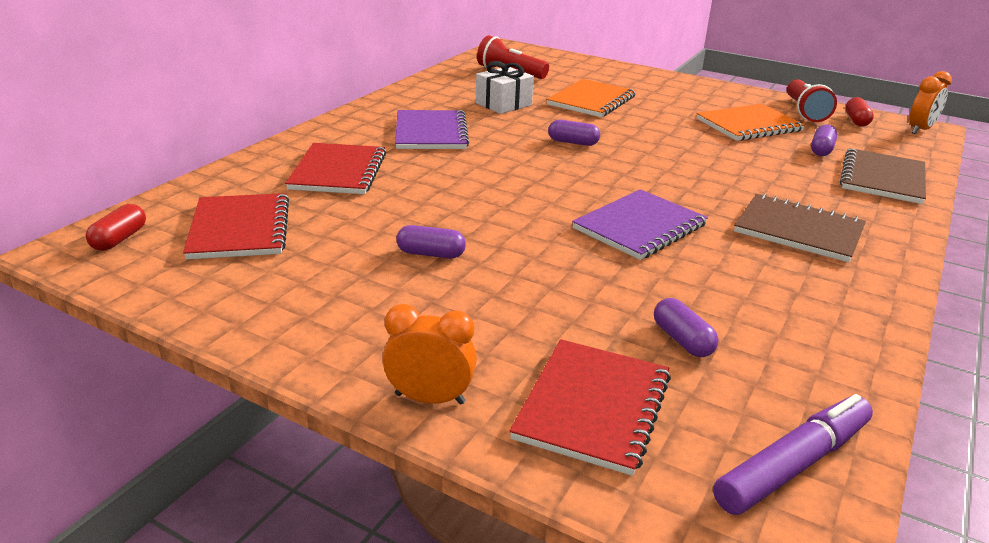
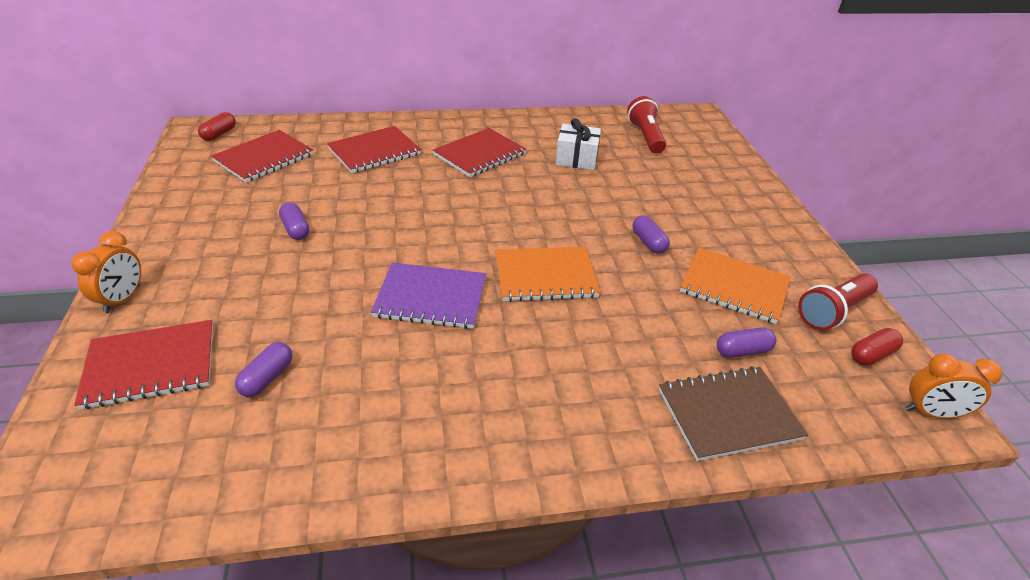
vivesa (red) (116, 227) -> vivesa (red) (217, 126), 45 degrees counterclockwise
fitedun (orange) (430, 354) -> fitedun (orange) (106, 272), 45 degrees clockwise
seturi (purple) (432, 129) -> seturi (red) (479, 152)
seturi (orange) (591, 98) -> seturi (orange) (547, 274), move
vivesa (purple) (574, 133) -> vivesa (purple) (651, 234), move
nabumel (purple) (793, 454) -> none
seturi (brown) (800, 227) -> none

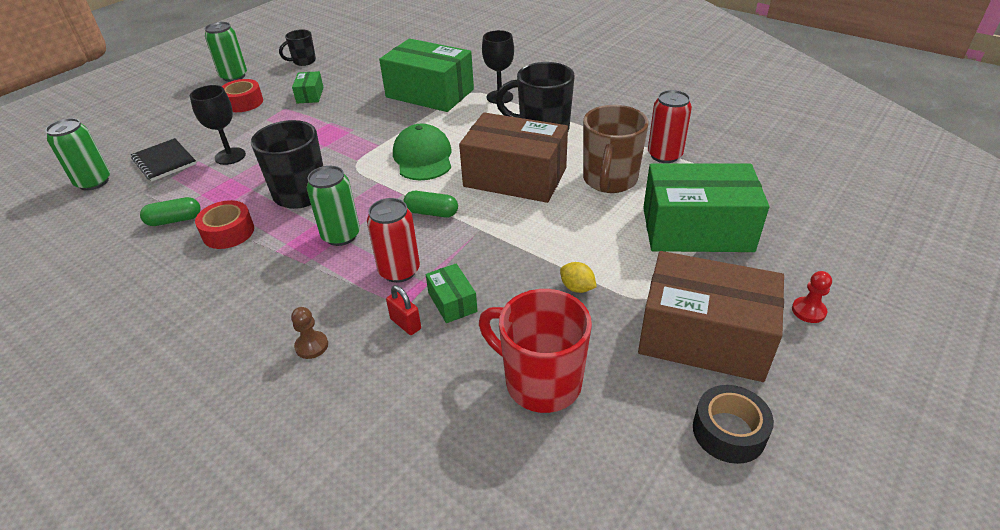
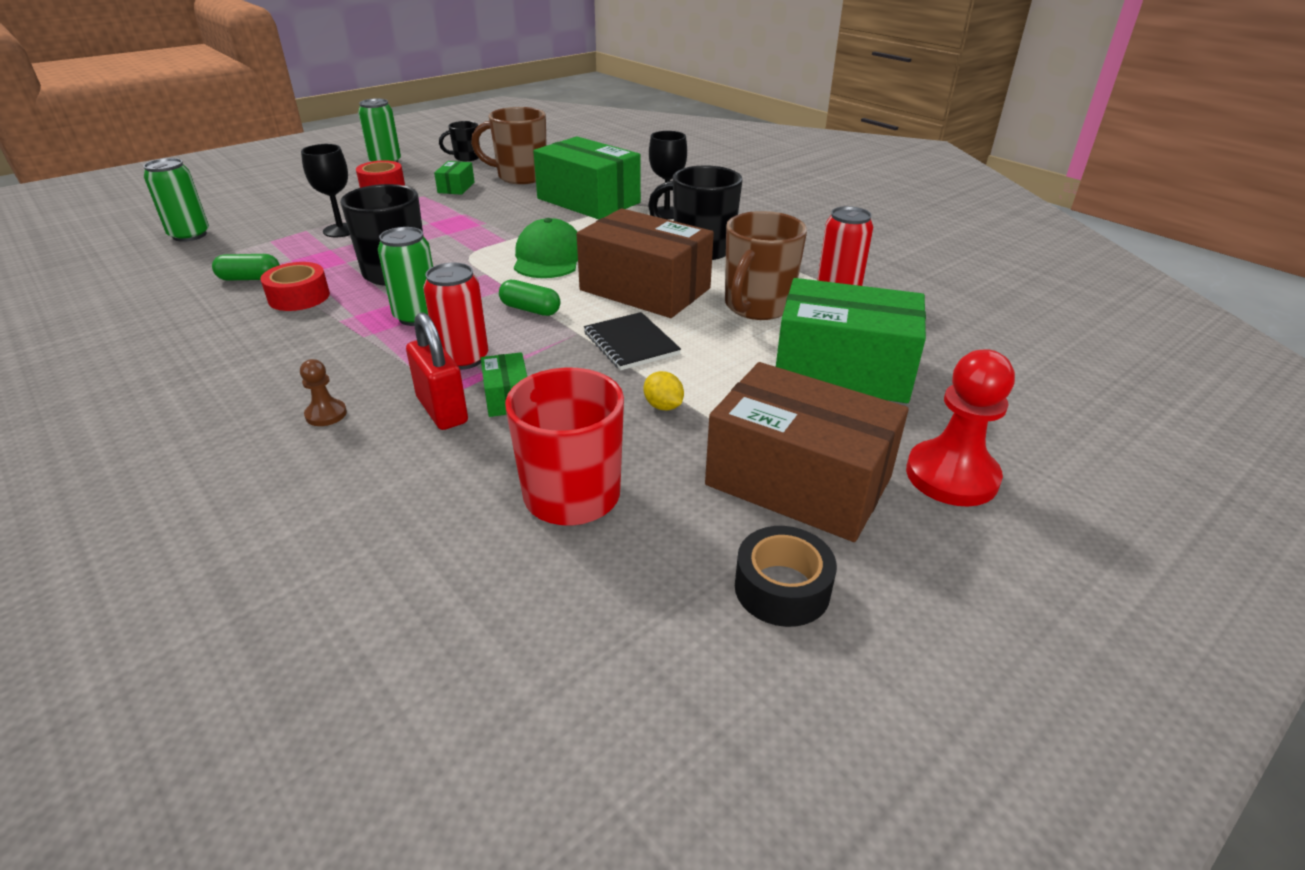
seturi (black) (163, 159) -> seturi (black) (632, 341), move
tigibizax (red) (403, 310) -> tigibizax (red) (437, 371), x1.70
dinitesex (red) (812, 297) -> dinitesex (red) (960, 428), x2.06
none -> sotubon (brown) (509, 145)

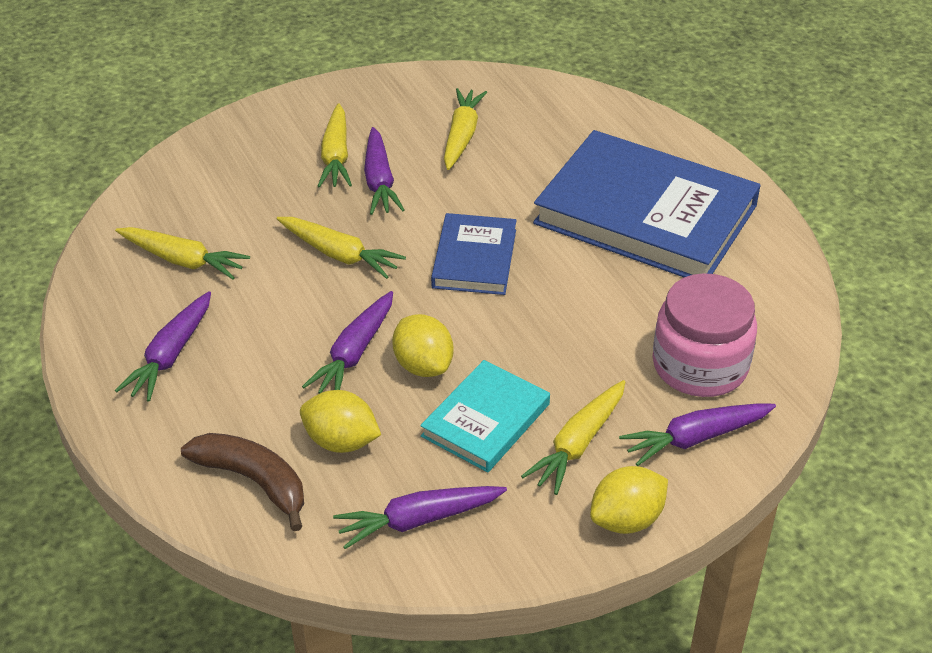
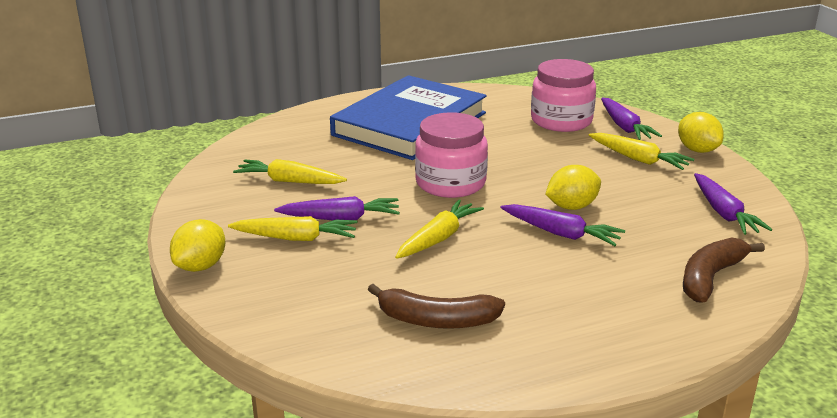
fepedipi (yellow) (182, 253) -> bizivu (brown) (436, 306)
fepedipi (purple) (163, 346) -> none
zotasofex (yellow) (340, 421) -> zotasofex (yellow) (197, 245), move
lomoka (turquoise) (485, 416) -> none
lomoka (blue) (473, 254) -> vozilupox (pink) (451, 155)

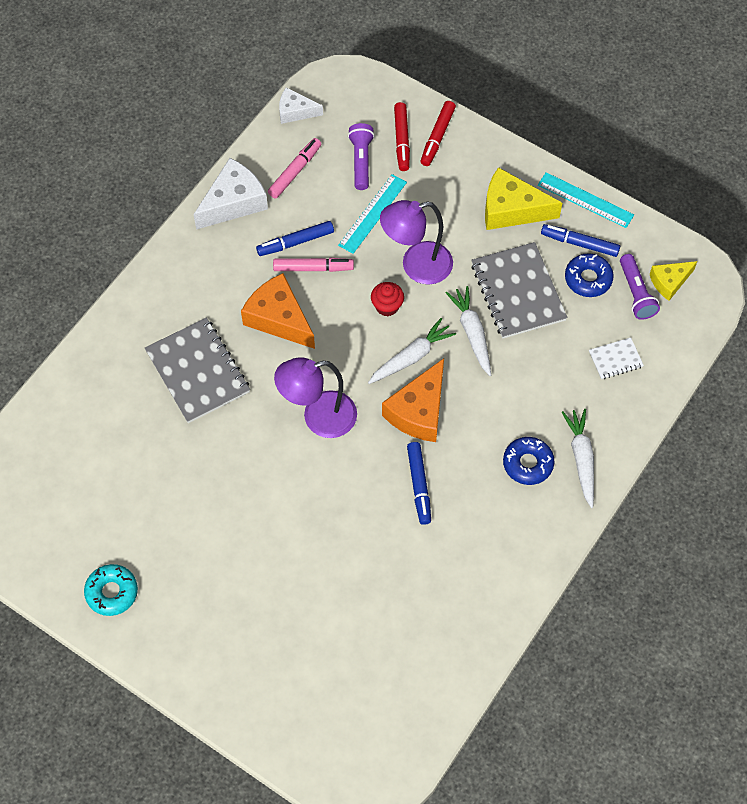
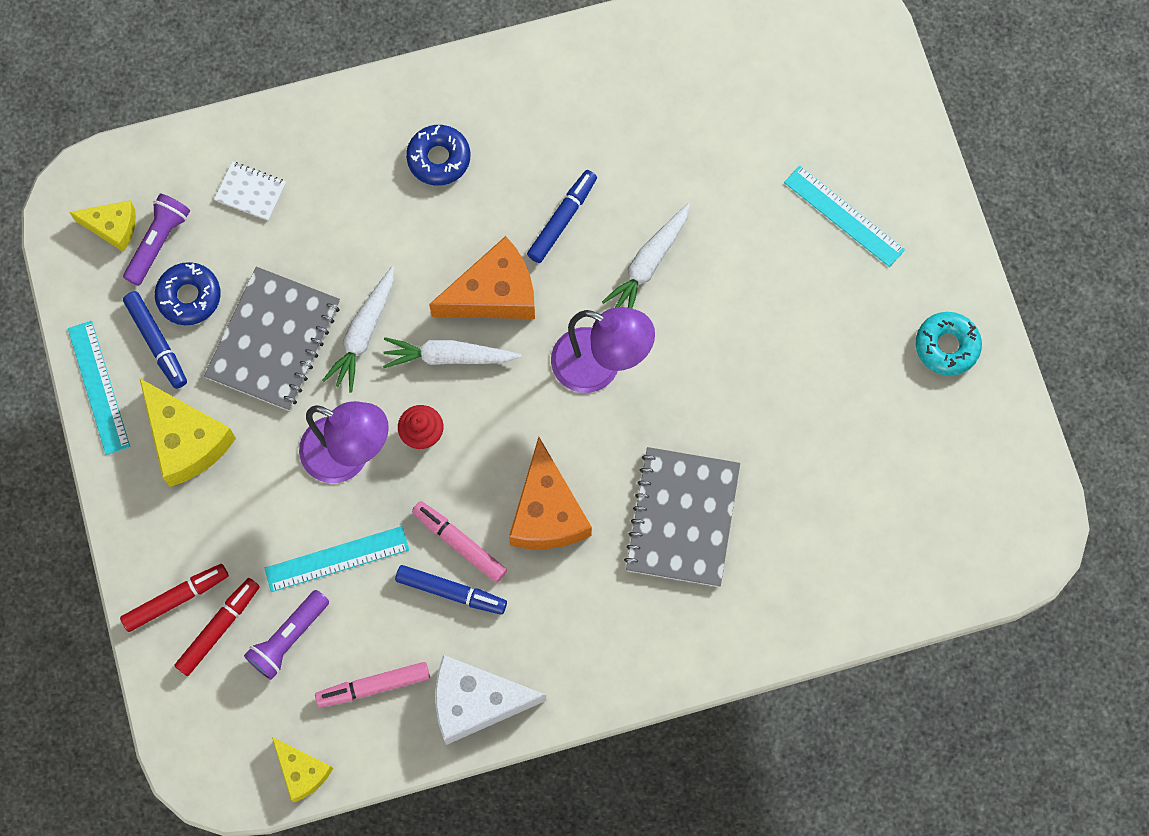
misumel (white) (301, 105) -> misumel (yellow) (302, 769)
fepedipi (white) (578, 458) -> fepedipi (white) (646, 256), move
none -> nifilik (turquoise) (844, 216)

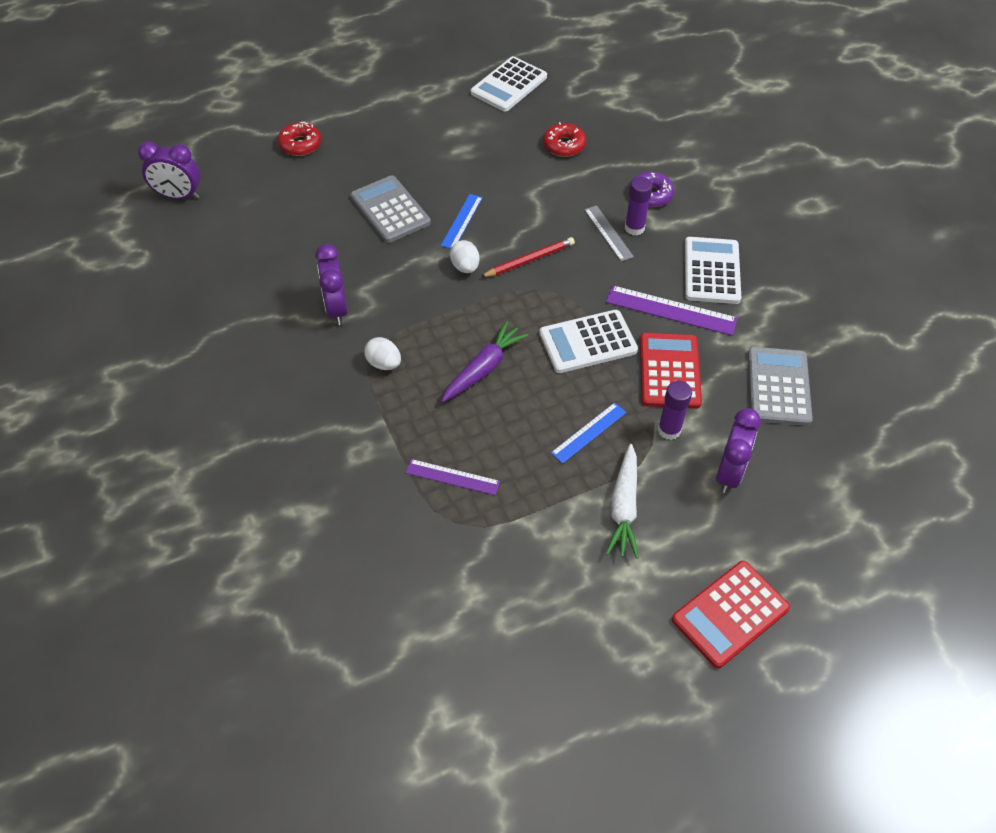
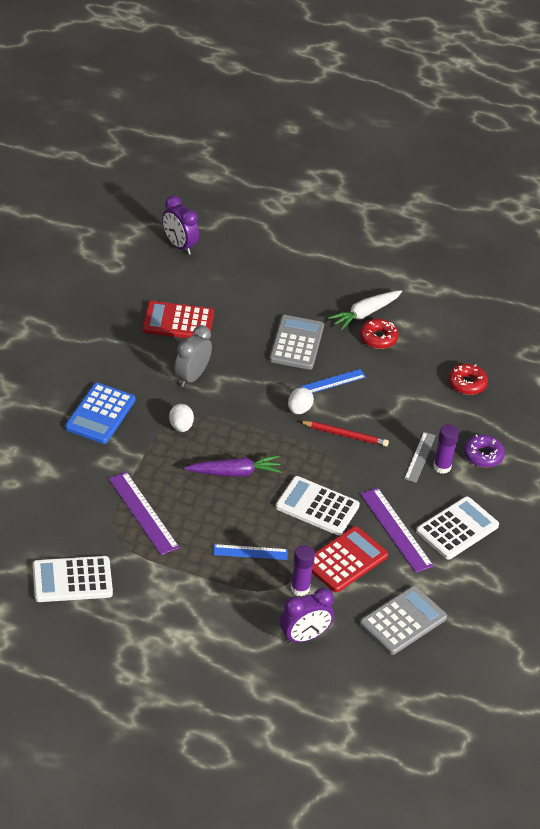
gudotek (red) (299, 139) -> gudotek (red) (379, 334), move
fitedun (purple) (331, 284) -> fitedun (grey) (193, 356)
nifilik (purple) (453, 477) -> nifilik (purple) (144, 513), x1.55
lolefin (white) (509, 84) -> lolefin (white) (73, 579), move
fepedipi (white) (622, 501) -> fepedipi (white) (365, 310), move
lolefin (red) (731, 615) -> lolefin (red) (178, 320), move
none -> lolefin (blue) (100, 413)

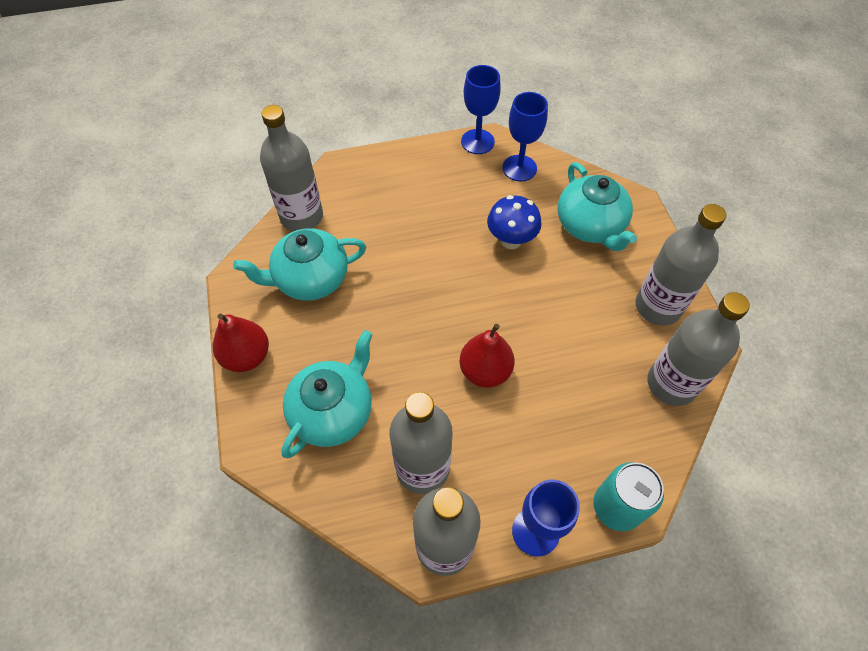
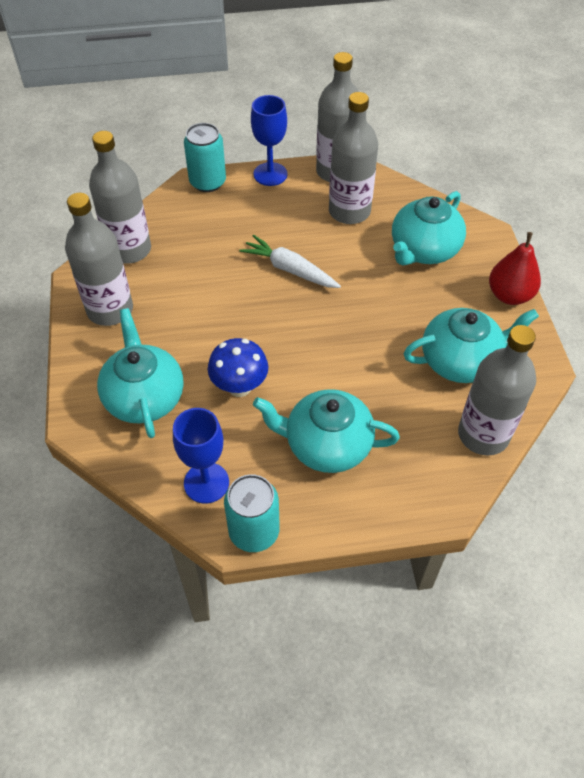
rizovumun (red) (487, 356) -> fepedipi (white) (290, 261)
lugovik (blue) (481, 109) -> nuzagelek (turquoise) (252, 513)
none -> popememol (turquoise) (326, 431)

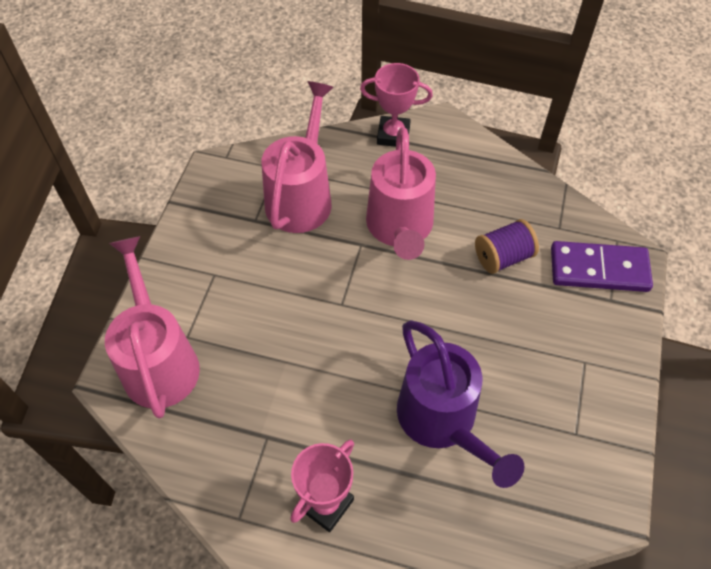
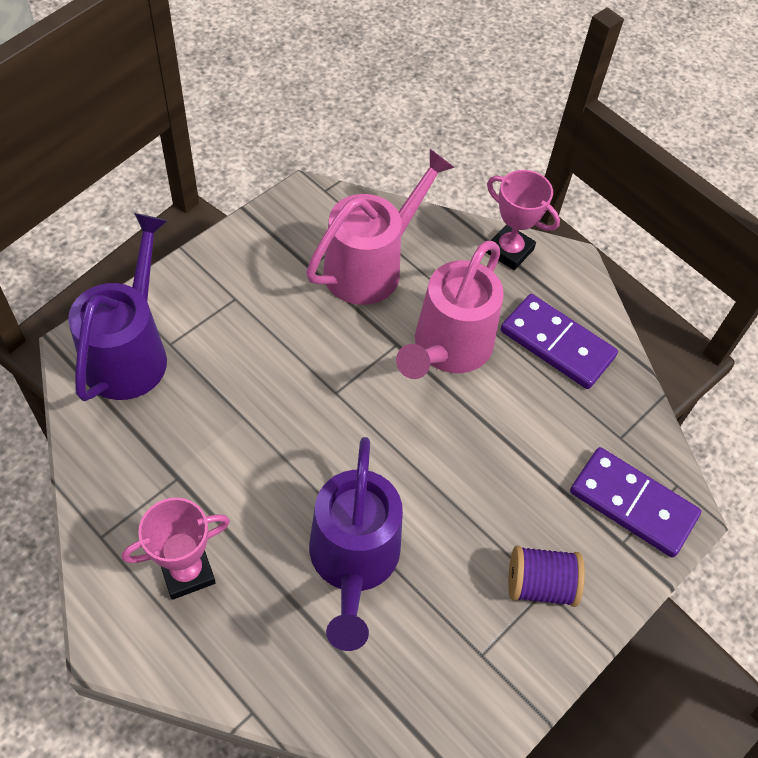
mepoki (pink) (152, 327) -> mepoki (purple) (117, 307)
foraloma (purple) (507, 246) -> foraloma (purple) (546, 576), move
none -> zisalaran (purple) (559, 341)

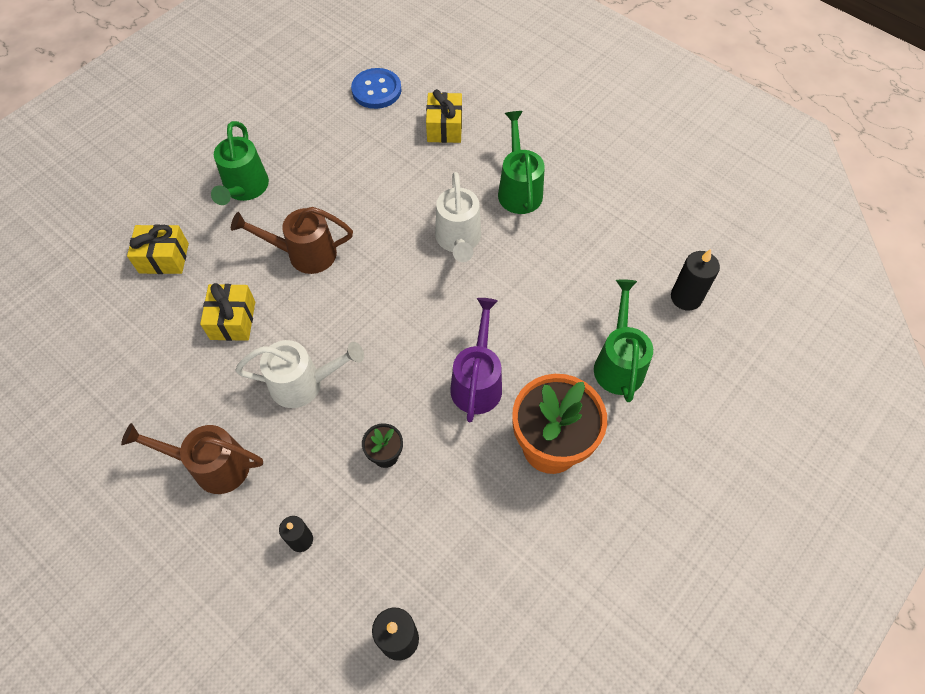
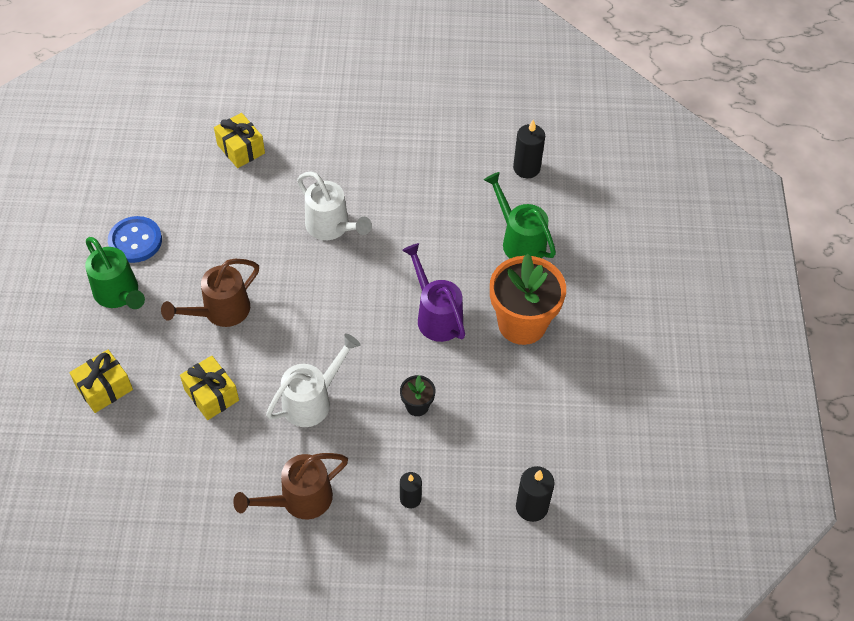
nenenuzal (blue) (376, 88) -> nenenuzal (blue) (135, 239), move
mepoki (green) (521, 162) -> none

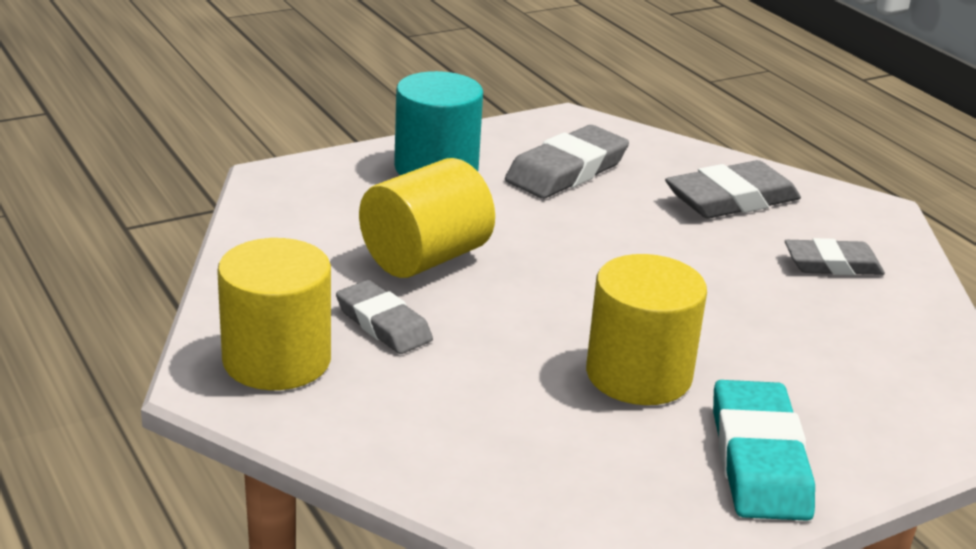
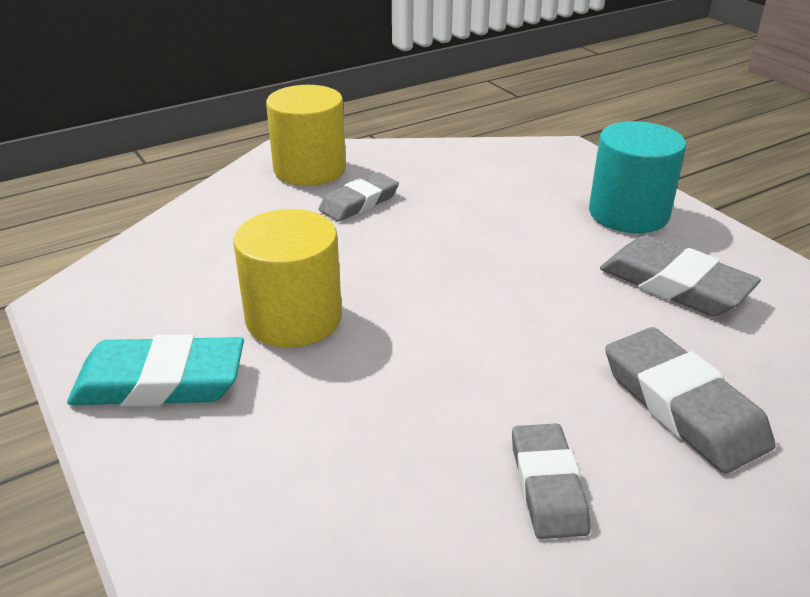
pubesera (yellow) (427, 218) -> none

